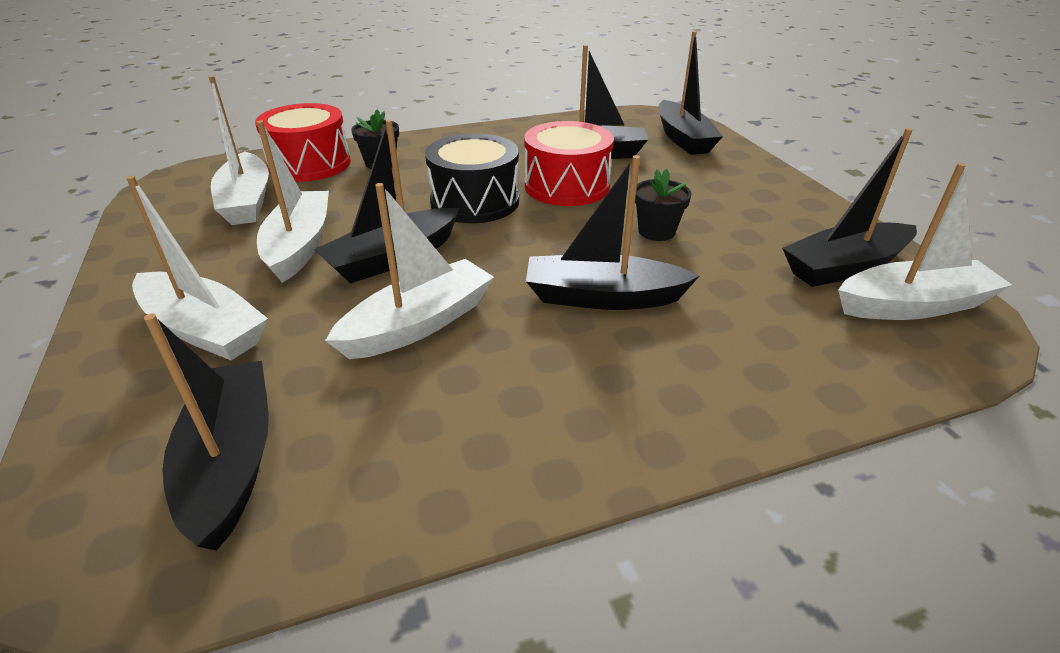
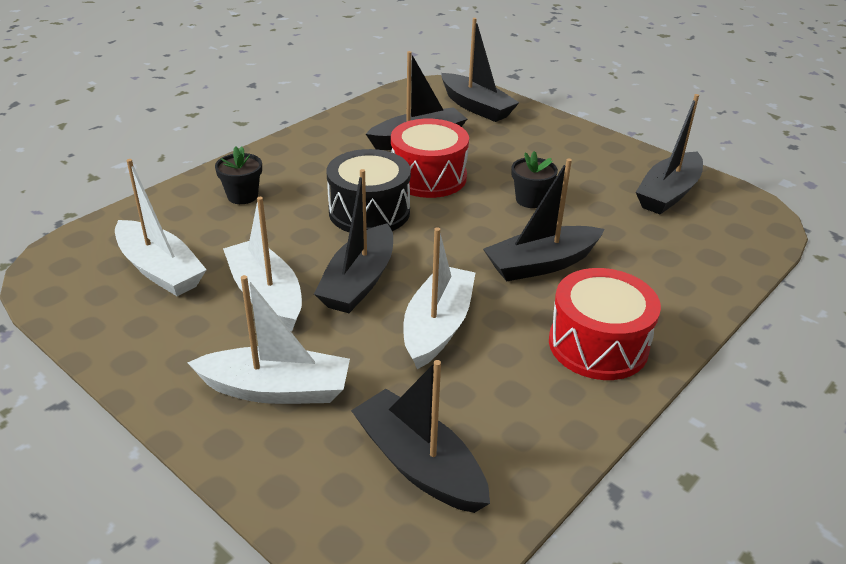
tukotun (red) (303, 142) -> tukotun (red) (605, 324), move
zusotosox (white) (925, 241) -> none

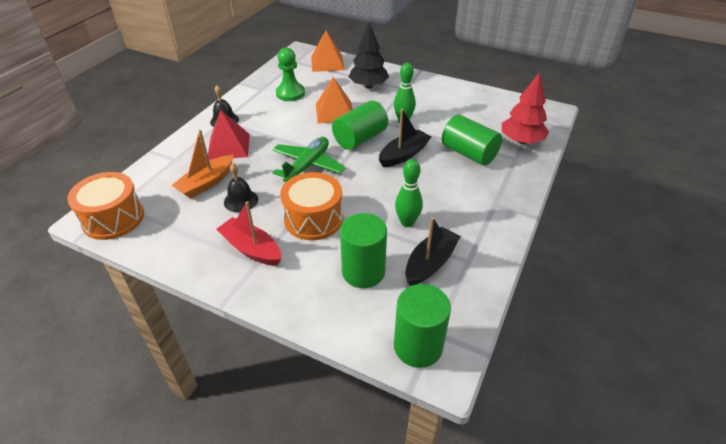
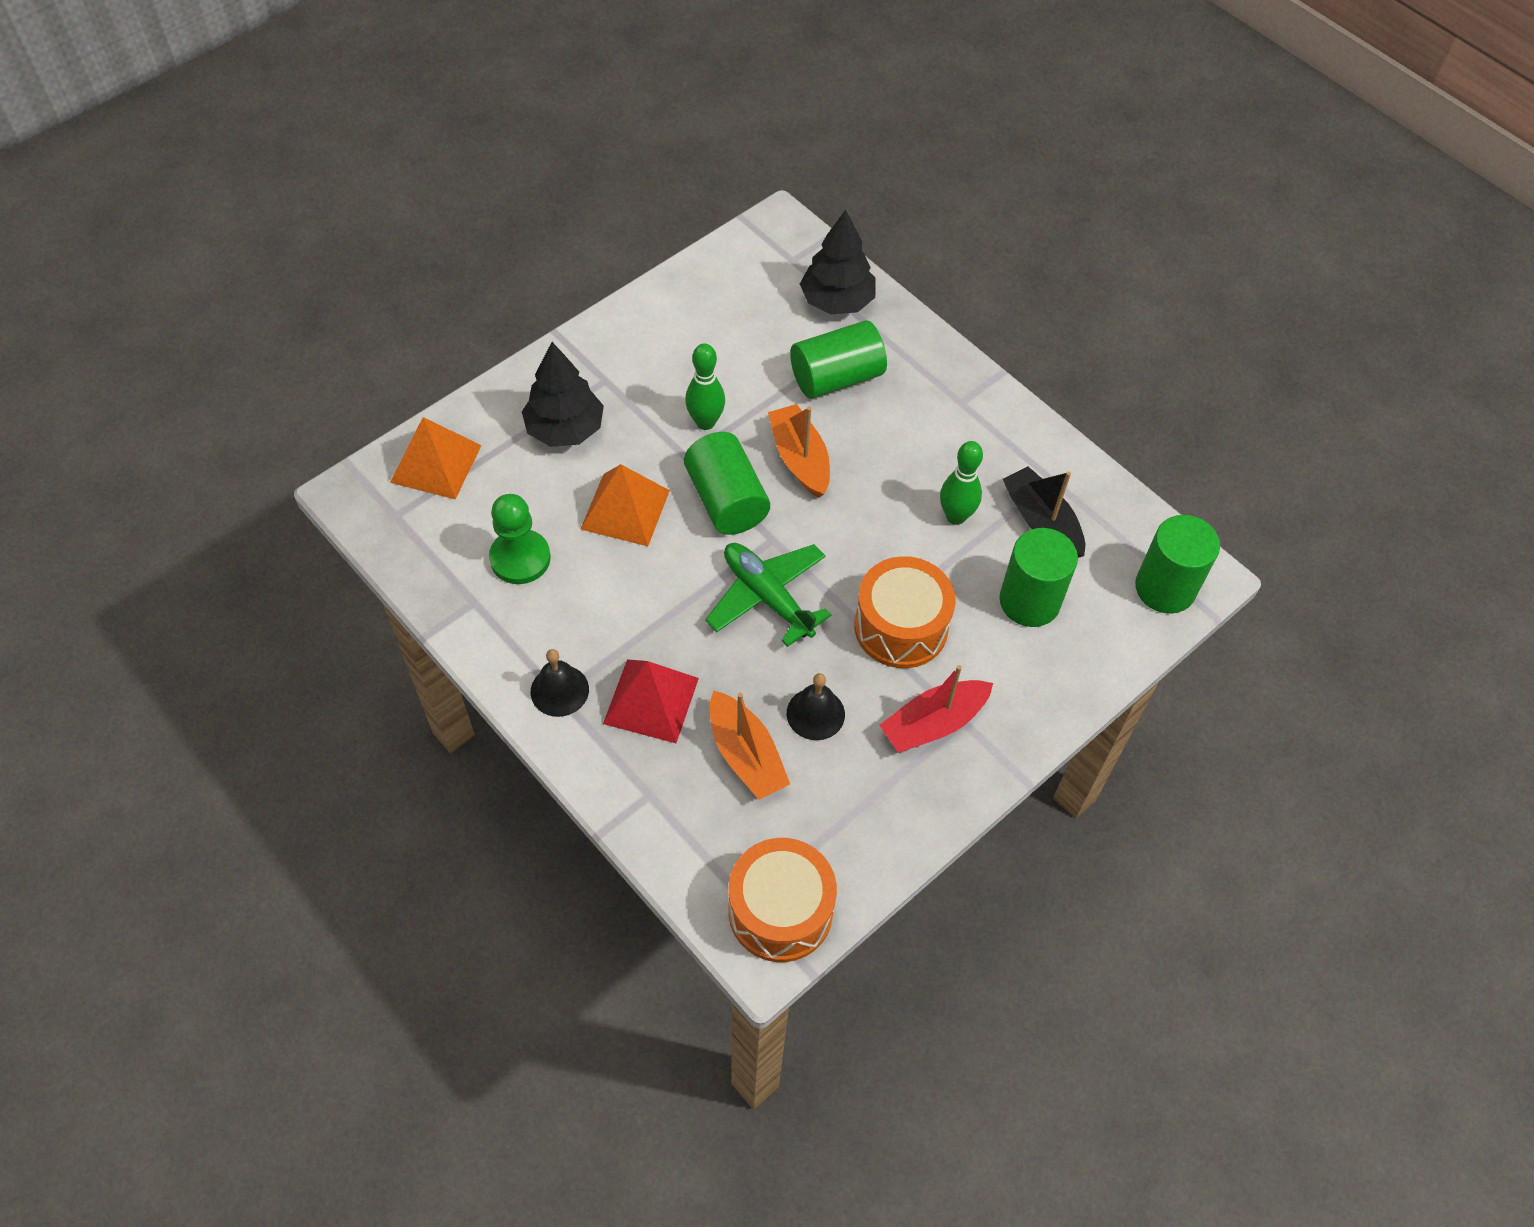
zusotosox (black) (405, 138) -> zusotosox (orange) (799, 451)
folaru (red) (525, 108) -> folaru (black) (838, 262)

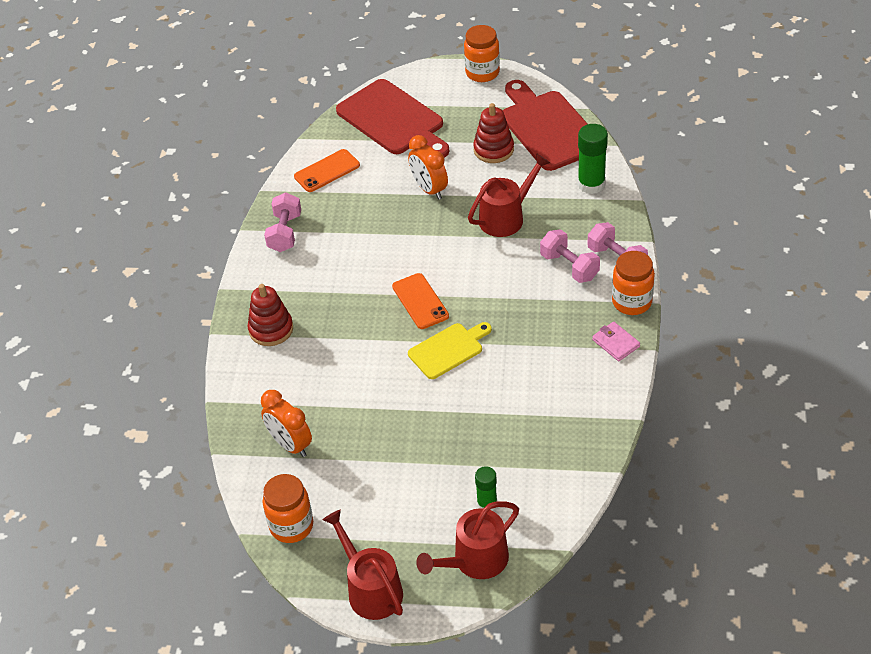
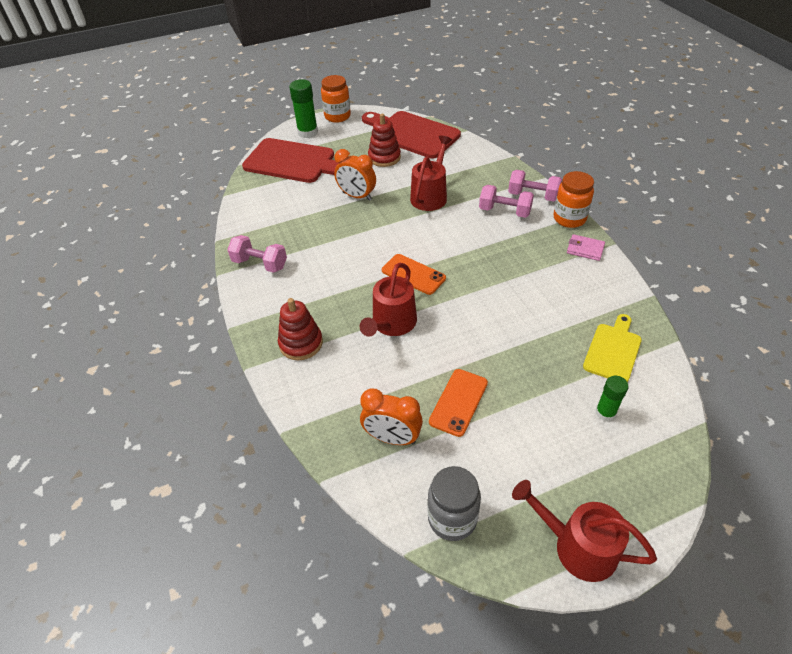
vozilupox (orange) (287, 508) -> vozilupox (grey) (454, 503)
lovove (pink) (282, 222) -> lovove (pink) (257, 254), 45 degrees counterclockwise
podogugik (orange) (327, 170) -> podogugik (orange) (458, 403), move
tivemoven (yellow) (450, 350) -> tivemoven (yellow) (612, 348), move
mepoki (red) (467, 540) -> mepoki (red) (388, 300), move
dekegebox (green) (593, 159) -> dekegebox (green) (303, 108), move

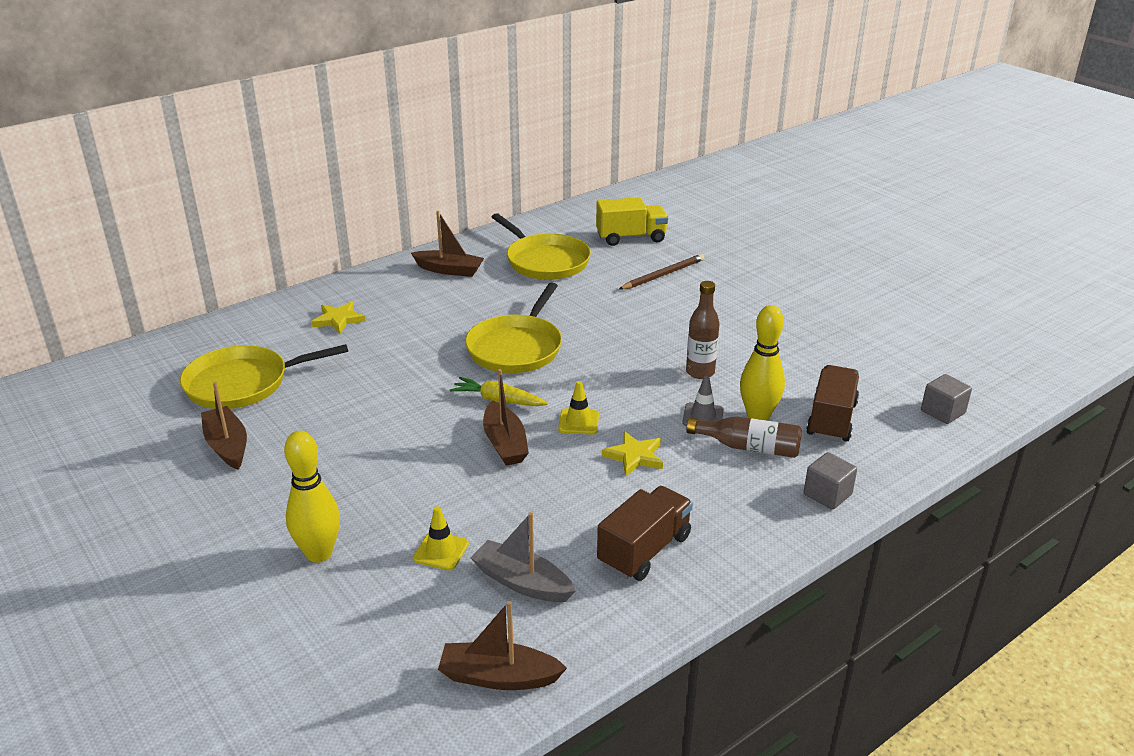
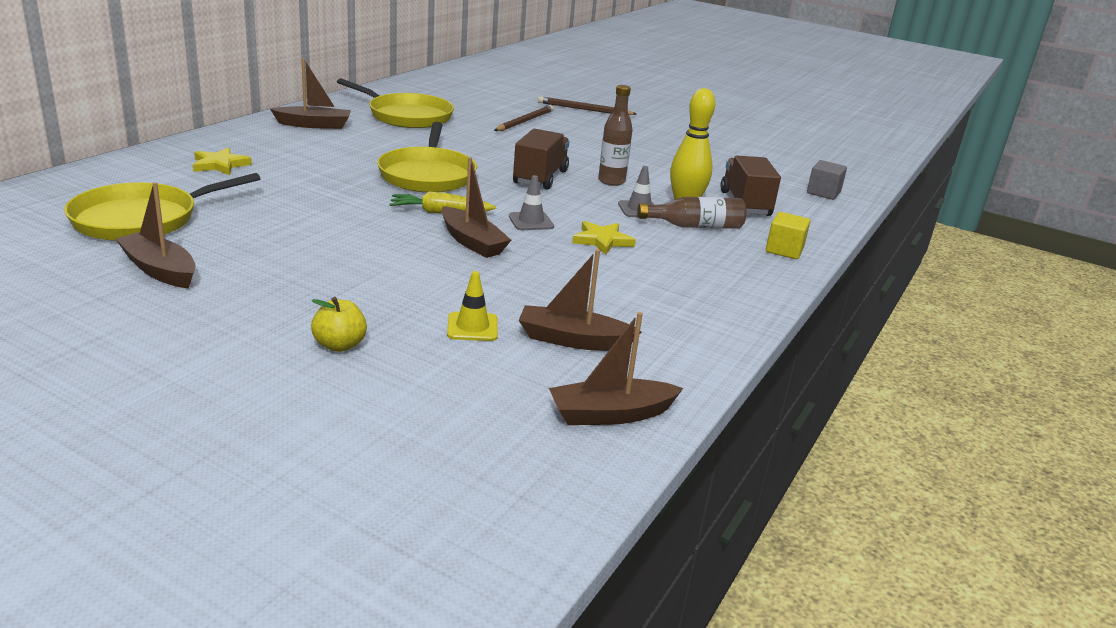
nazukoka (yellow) (312, 497) -> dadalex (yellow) (339, 324)
zusotosox (grey) (523, 557) -> zusotosox (brown) (580, 300)
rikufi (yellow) (578, 408) -> rikufi (grey) (531, 202)
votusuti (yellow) (632, 221) -> none
votusuti (brown) (645, 533) -> votusuti (brown) (541, 159), move
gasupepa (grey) (830, 481) -> gasupepa (yellow) (788, 235)
none -> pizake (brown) (587, 105)

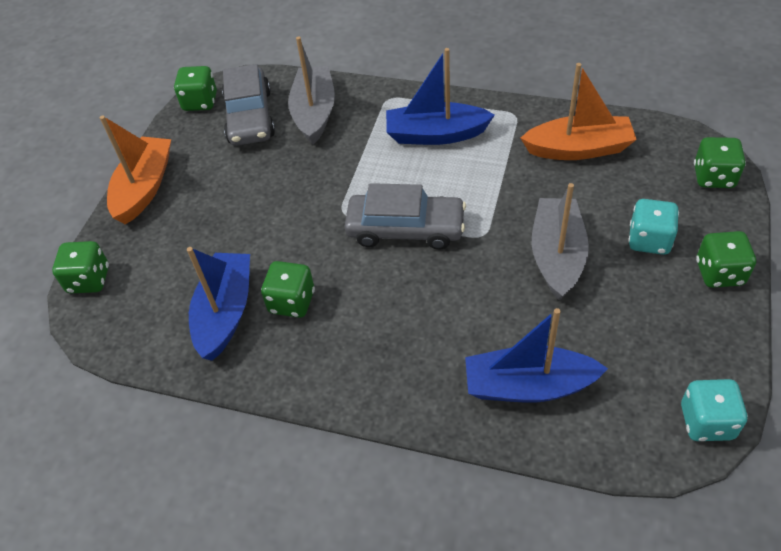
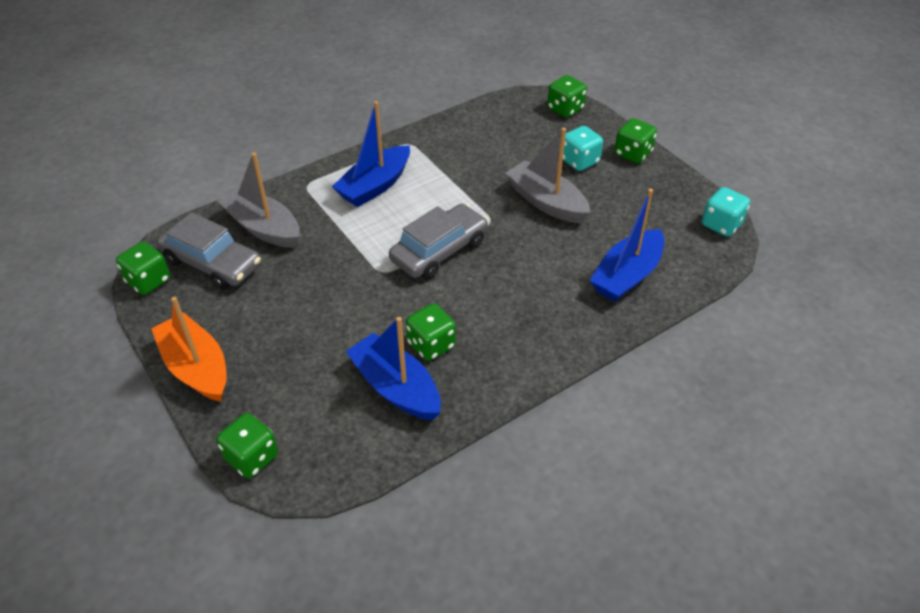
zusotosox (orange) (579, 111) -> none

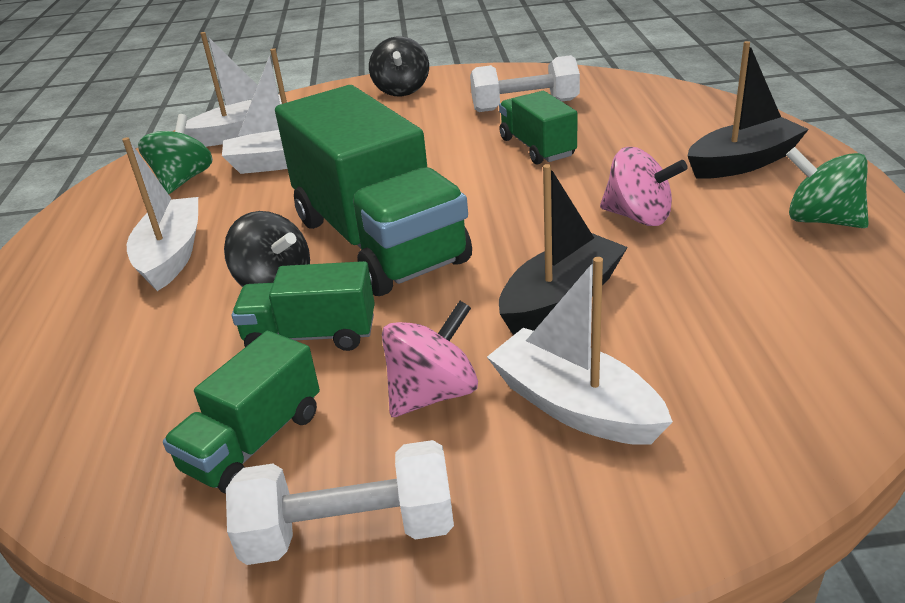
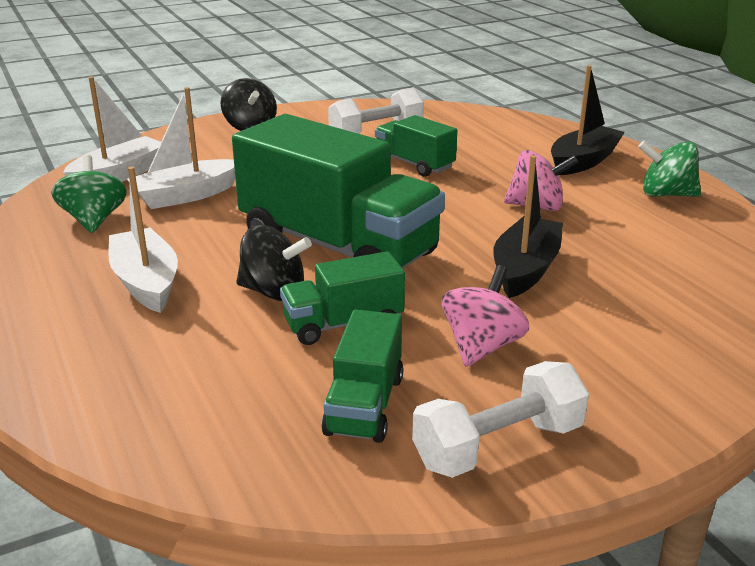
zusotosox (white) (580, 351) -> none

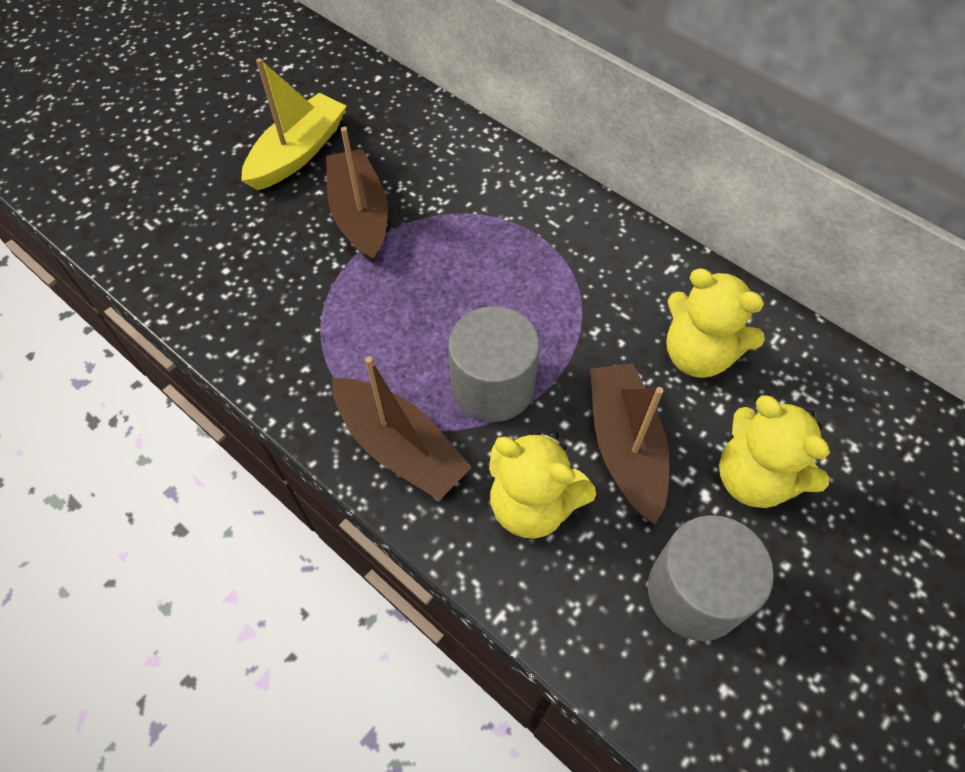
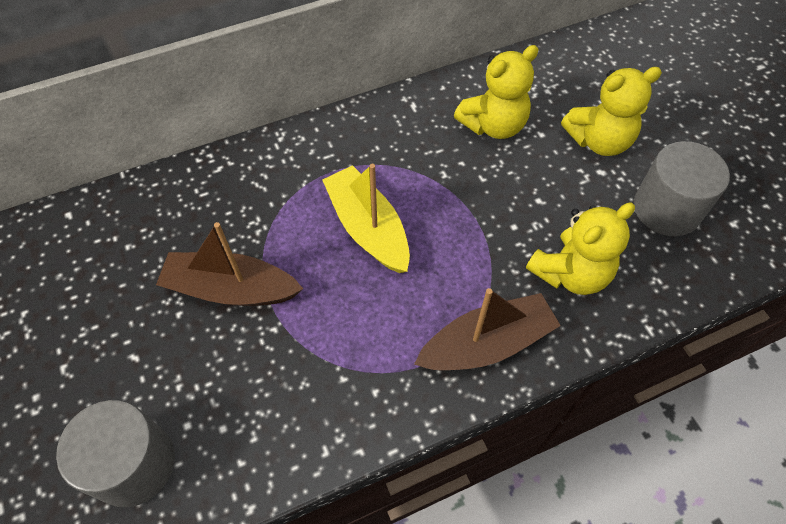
zusotosox (yellow) (293, 124) -> zusotosox (yellow) (366, 218), move
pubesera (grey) (494, 364) -> pubesera (grey) (115, 453), move
zusotosox (brown) (630, 444) -> none

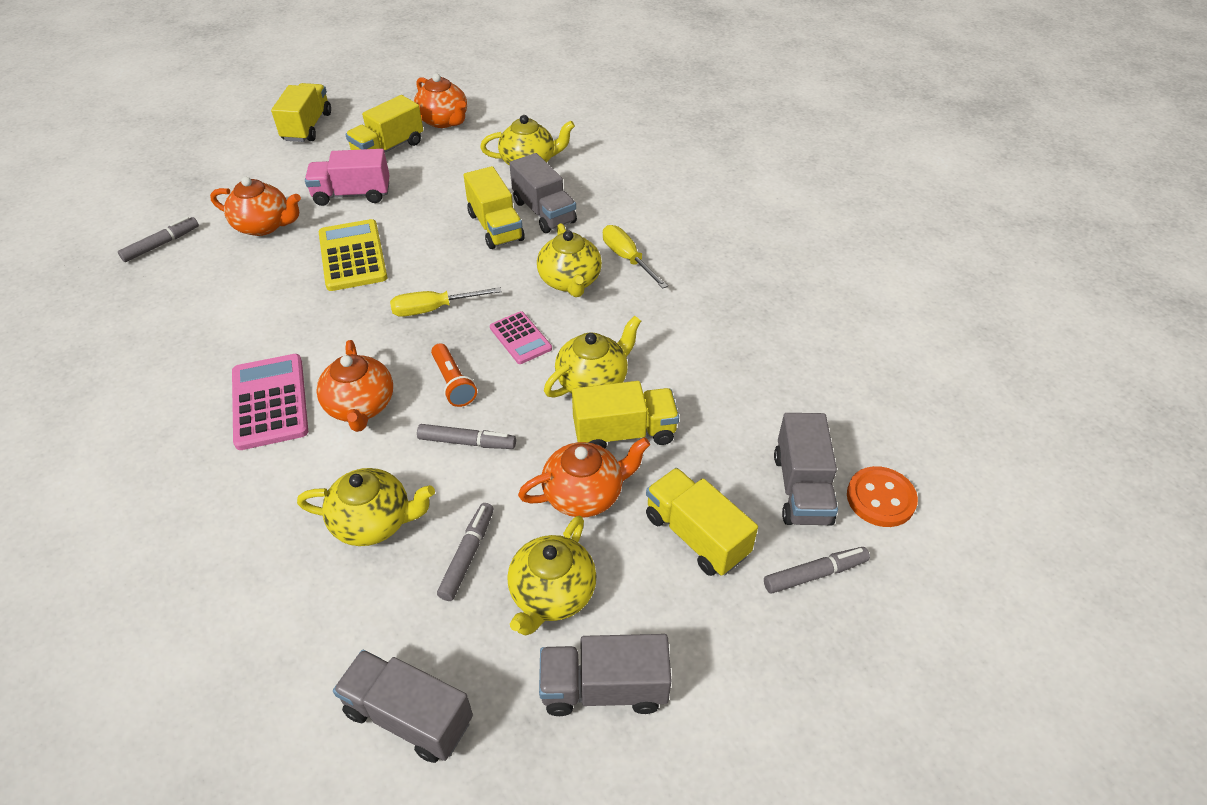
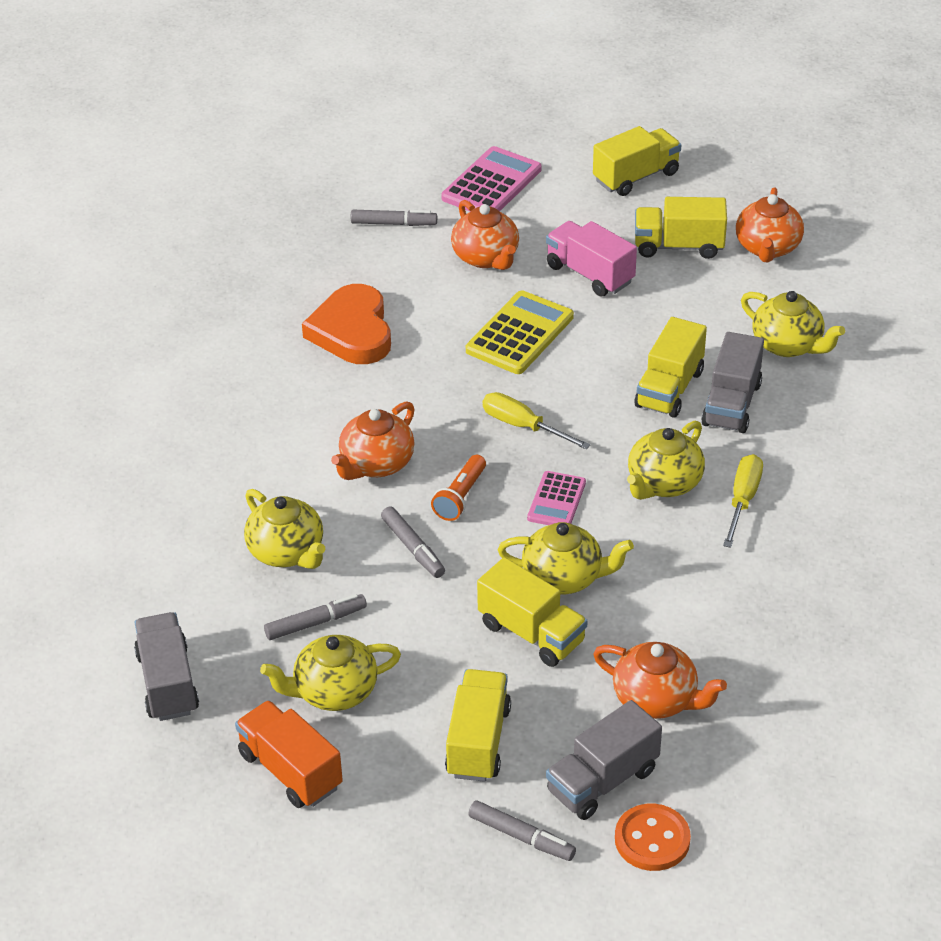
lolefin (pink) (270, 402) -> lolefin (pink) (491, 179), move
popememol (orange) (584, 477) -> popememol (orange) (660, 680), move
votusuti (grey) (605, 675) -> votusuti (orange) (289, 754)
none -> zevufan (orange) (346, 324)

